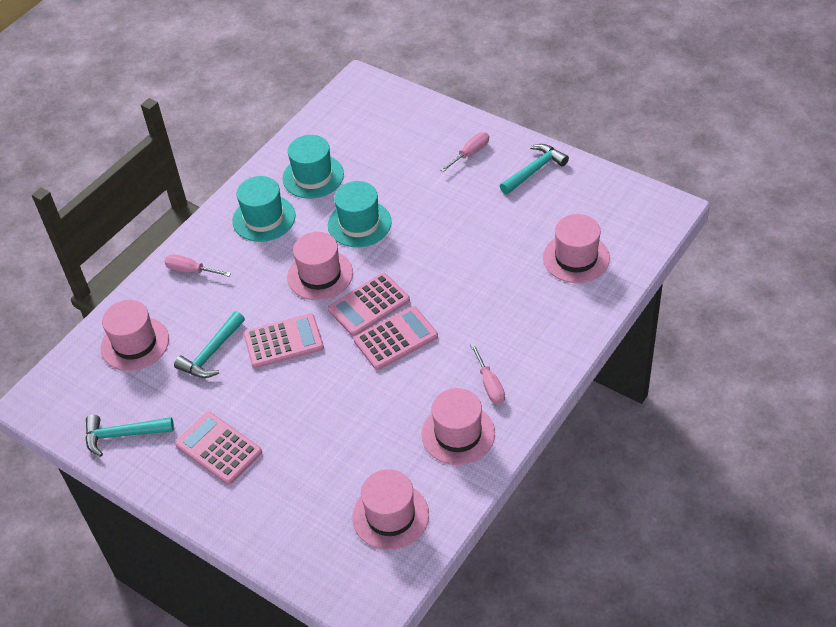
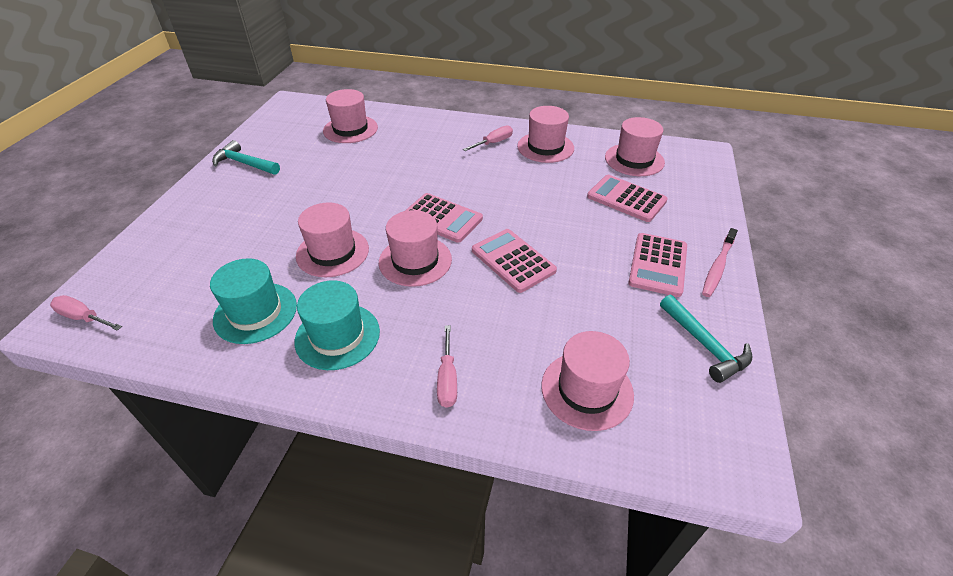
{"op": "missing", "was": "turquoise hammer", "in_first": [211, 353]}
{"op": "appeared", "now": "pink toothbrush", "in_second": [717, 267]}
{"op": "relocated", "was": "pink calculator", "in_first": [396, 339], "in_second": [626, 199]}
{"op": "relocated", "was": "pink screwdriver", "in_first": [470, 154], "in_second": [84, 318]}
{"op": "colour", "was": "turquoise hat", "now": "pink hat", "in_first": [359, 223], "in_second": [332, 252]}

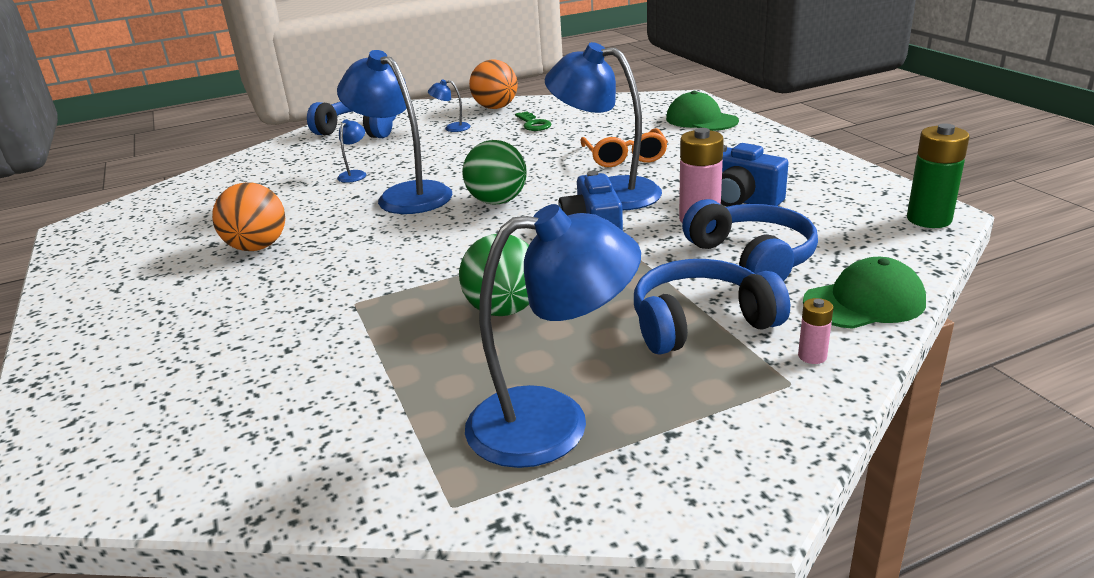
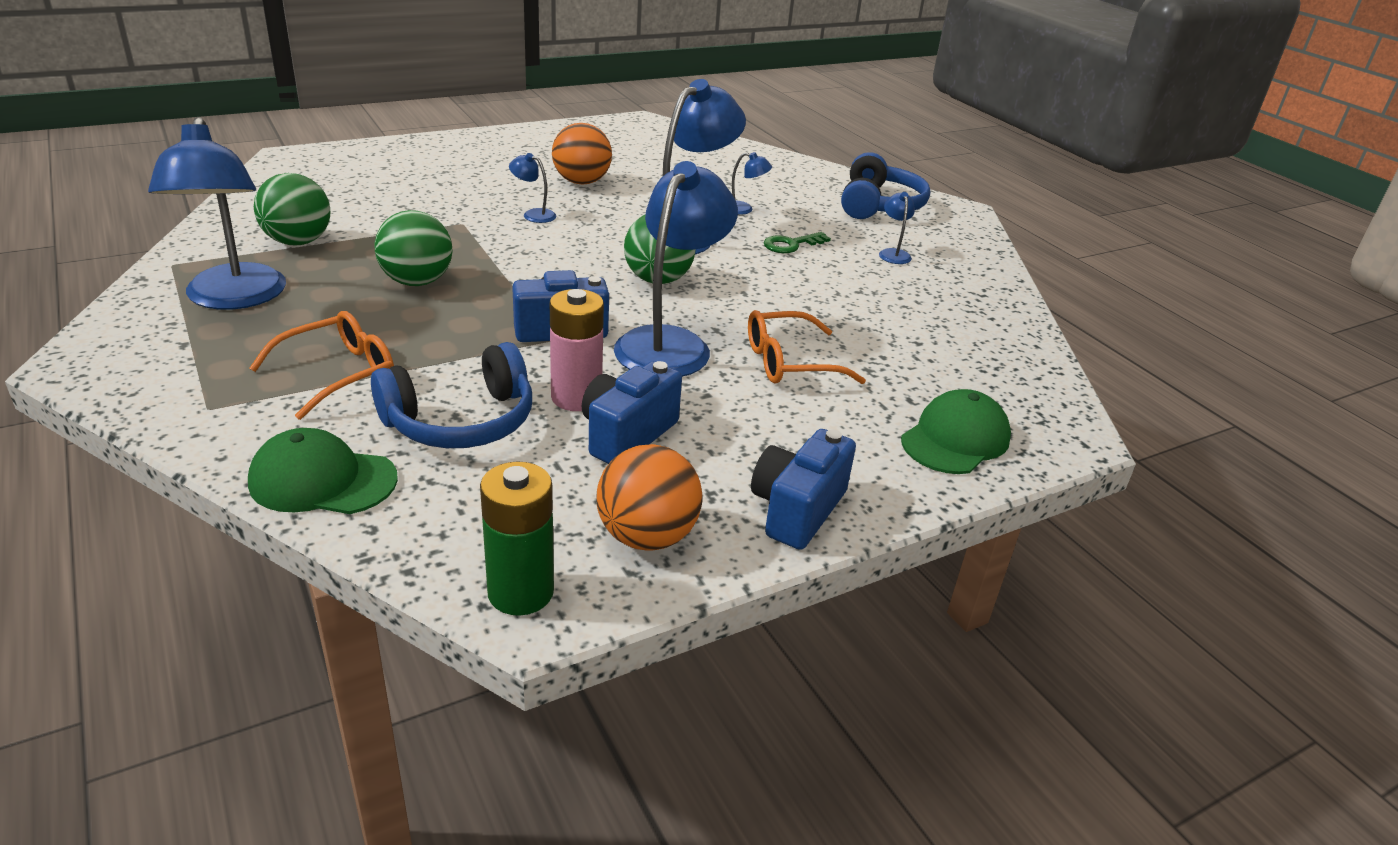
{"op": "missing", "was": "pink battery", "in_first": [812, 356]}
{"op": "appeared", "now": "green ball", "in_second": [298, 242]}
{"op": "appeared", "now": "blue lamp", "in_second": [533, 214]}
{"op": "appeared", "now": "blue camera", "in_second": [797, 510]}
{"op": "relocated", "was": "orange ball", "in_first": [495, 107], "in_second": [647, 536]}
{"op": "relocated", "was": "green key", "in_first": [533, 124], "in_second": [791, 244]}
{"op": "exchanged", "was": "blue headphones", "now": "orange glasses", "in_first": [701, 323], "in_second": [338, 374]}
{"op": "spun", "was": "green cap", "in_first": [864, 302], "in_second": [322, 480], "clockwise": 120}

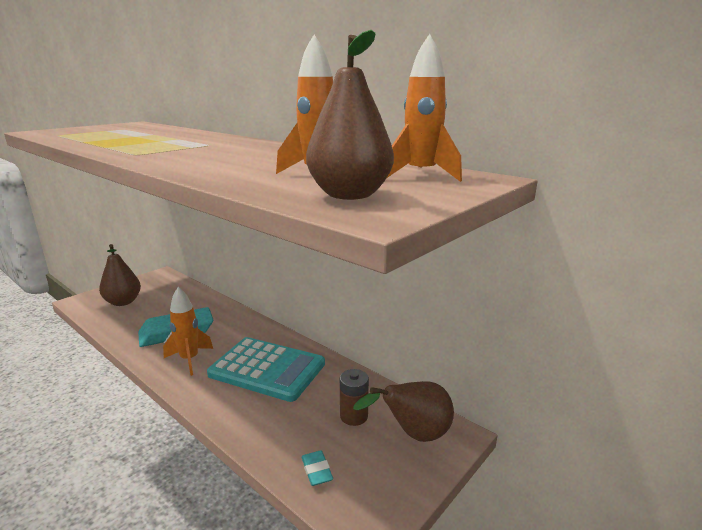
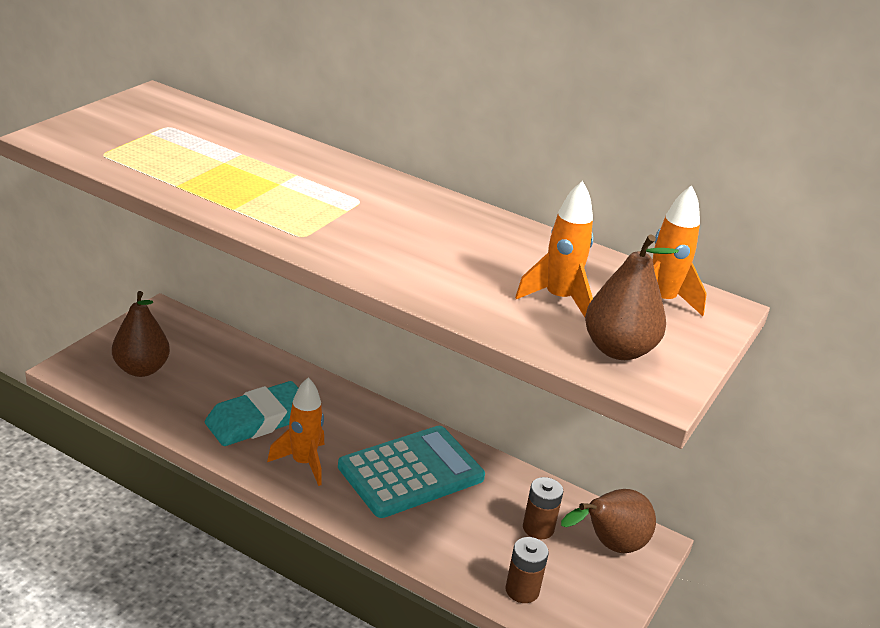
{"op": "exchanged", "was": "turquoise eraser", "now": "brown battery", "in_first": [317, 471], "in_second": [522, 590]}
{"op": "spun", "was": "turquoise calculator", "in_first": [267, 369], "in_second": [411, 472], "clockwise": -45}

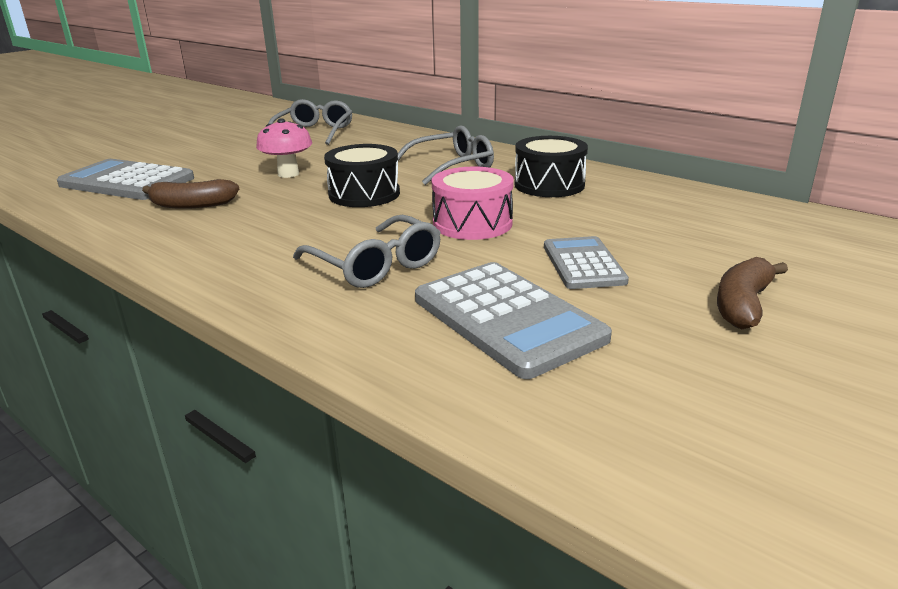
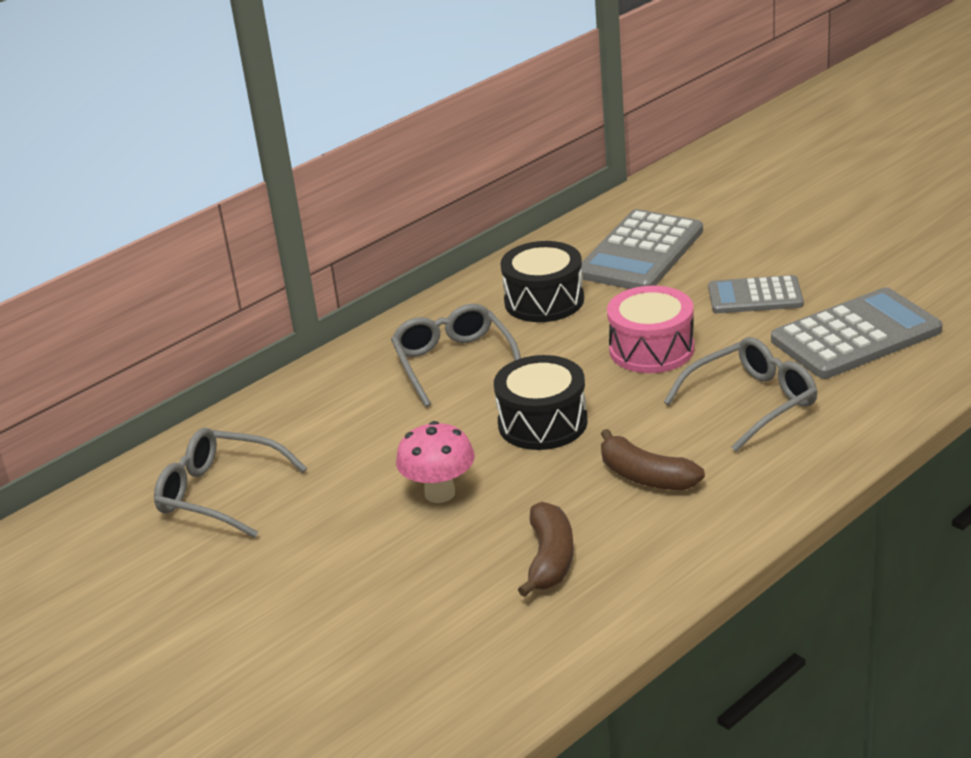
{"op": "relocated", "was": "grey calculator", "in_first": [127, 182], "in_second": [641, 253]}
{"op": "relocated", "was": "brown banana", "in_first": [742, 305], "in_second": [646, 477]}

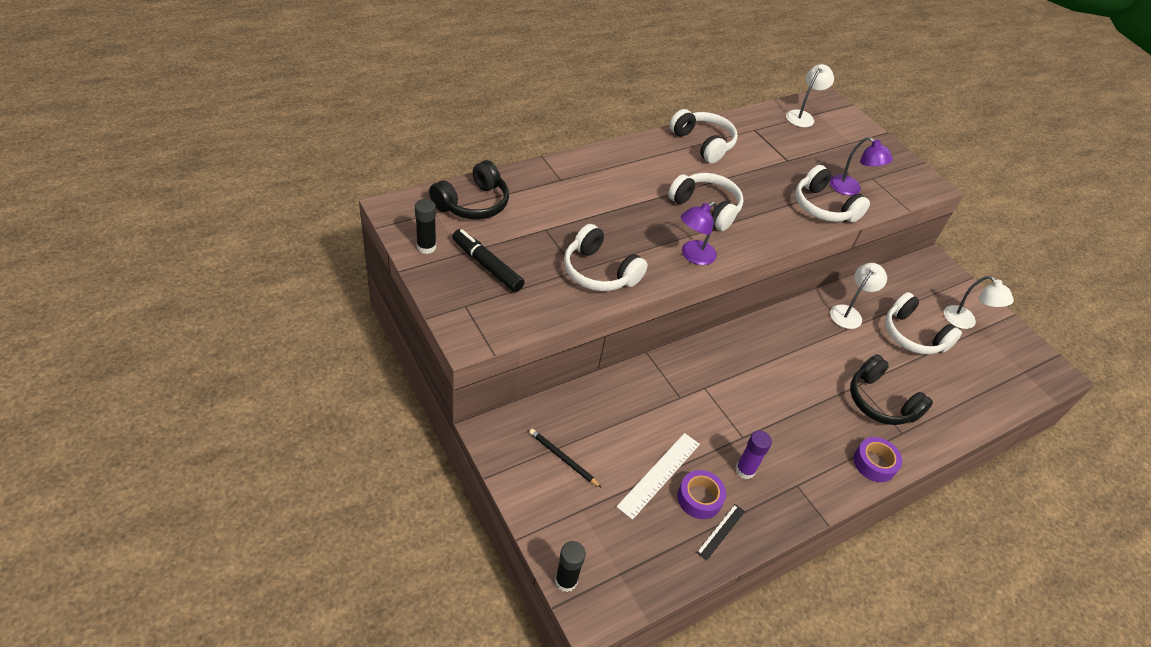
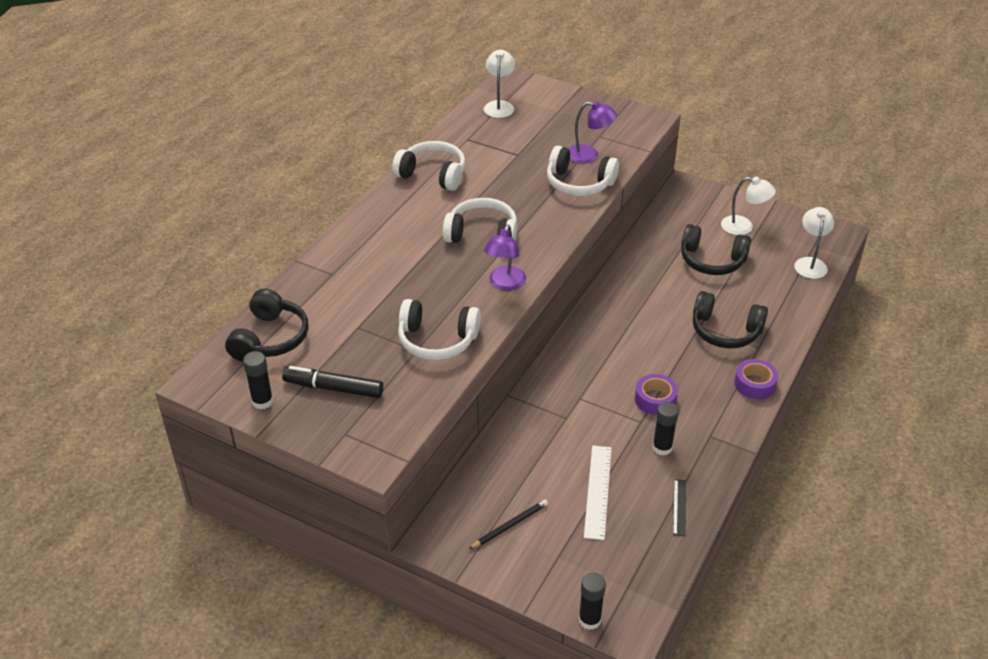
{"op": "relocated", "was": "purple tape", "in_first": [699, 498], "in_second": [655, 399]}
{"op": "relocated", "was": "white lamp", "in_first": [849, 313], "in_second": [810, 263]}
{"op": "colour", "was": "purple glue stick", "now": "black glue stick", "in_first": [745, 470], "in_second": [662, 448]}
{"op": "colour", "was": "white headphones", "now": "black headphones", "in_first": [912, 335], "in_second": [712, 261]}
{"op": "spun", "was": "black pencil", "in_first": [563, 459], "in_second": [509, 525], "clockwise": 135}

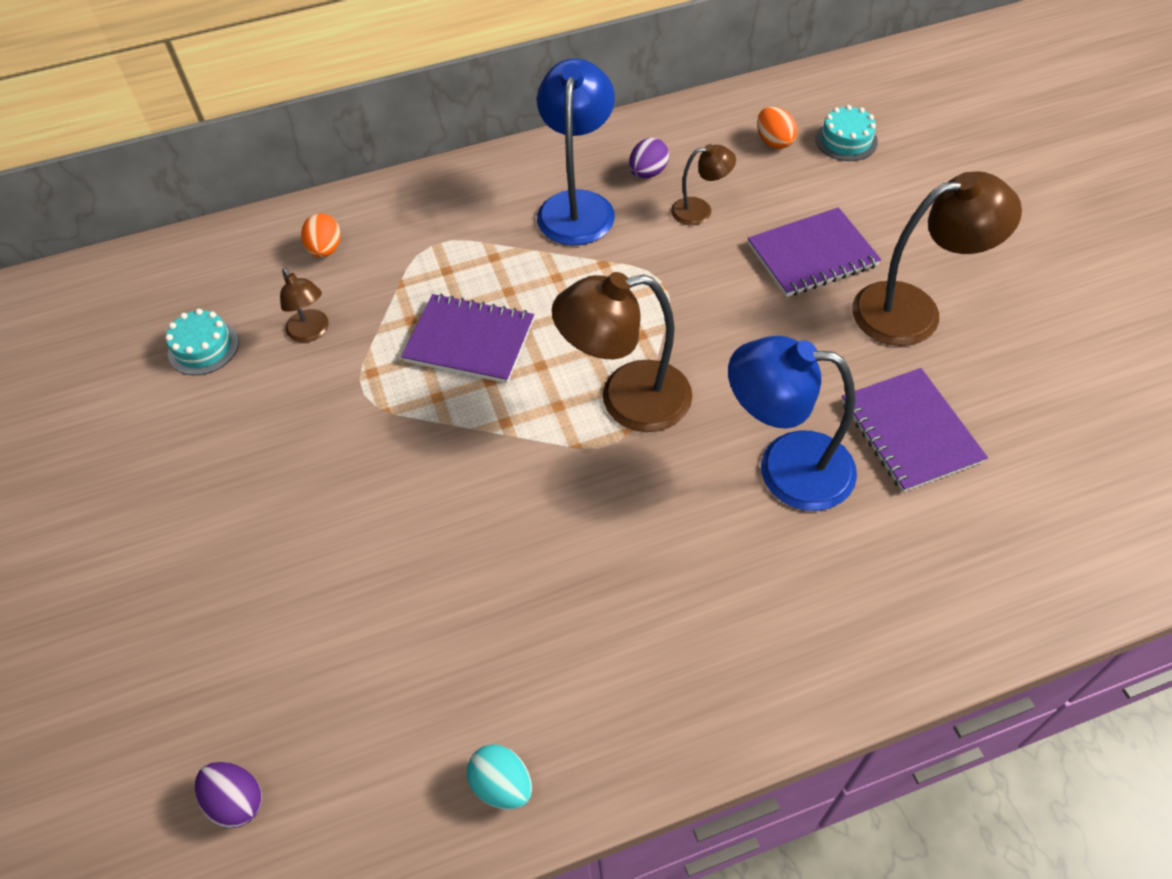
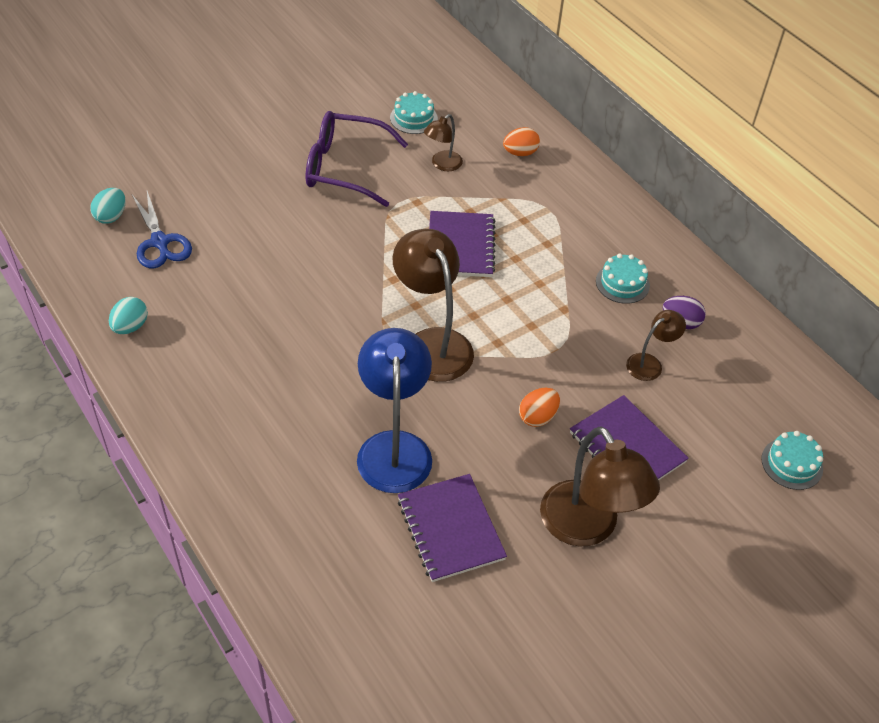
{"op": "appeared", "now": "blue scissors", "in_second": [160, 242]}
{"op": "appeared", "now": "purple glasses", "in_second": [344, 168]}
{"op": "relocated", "was": "orange egg", "in_first": [774, 142], "in_second": [537, 417]}
{"op": "exchanged", "was": "blue lamp", "now": "turquoise cake", "in_first": [577, 205], "in_second": [622, 283]}
{"op": "colour", "was": "purple egg", "now": "turquoise egg", "in_first": [237, 801], "in_second": [111, 216]}
{"op": "spun", "was": "brown lamp", "in_first": [700, 210], "in_second": [650, 363], "clockwise": -105}
{"op": "spun", "was": "purple notebook", "in_first": [910, 432], "in_second": [450, 529], "clockwise": -75}

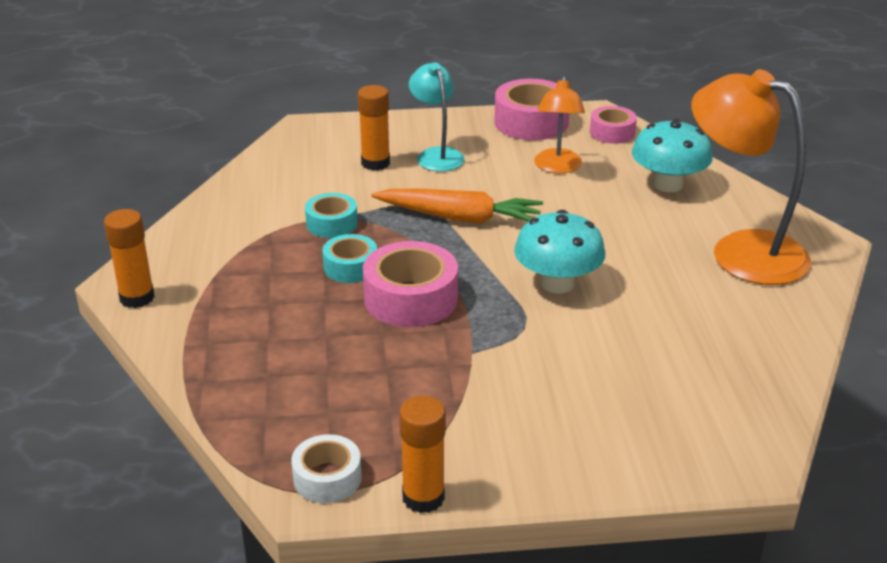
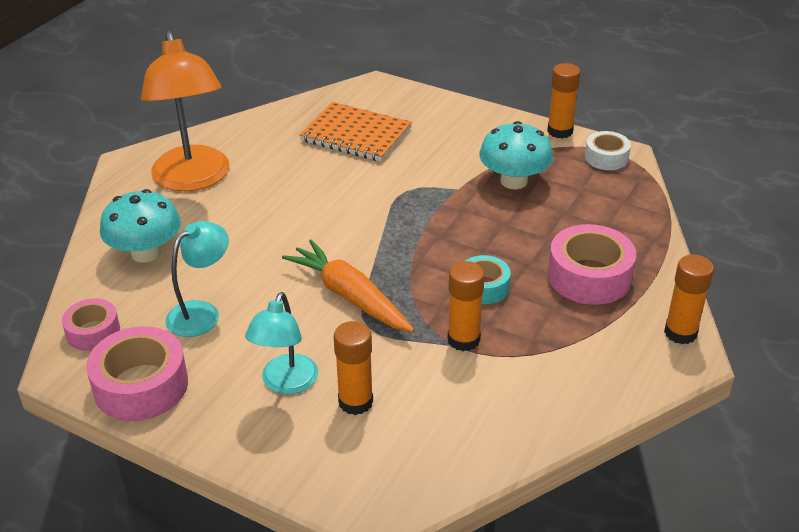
{"op": "appeared", "now": "orange notebook", "in_second": [356, 135]}
{"op": "relocated", "was": "pink tape", "in_first": [411, 298], "in_second": [589, 276]}
{"op": "relocated", "was": "turquoise mushroom", "in_first": [557, 283], "in_second": [514, 181]}
{"op": "exchanged", "was": "turquoise tape", "now": "orange glue stick", "in_first": [332, 224], "in_second": [463, 339]}
{"op": "colour", "was": "orange lamp", "now": "turquoise lamp", "in_first": [557, 167], "in_second": [201, 313]}

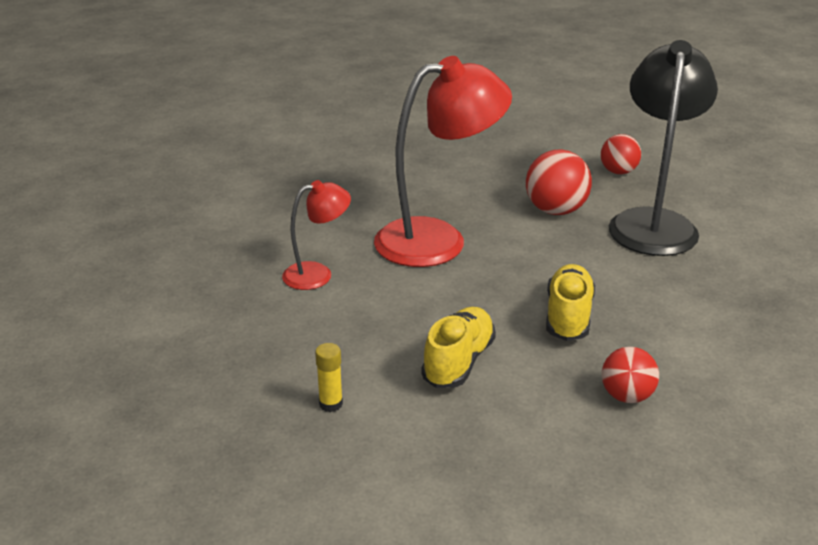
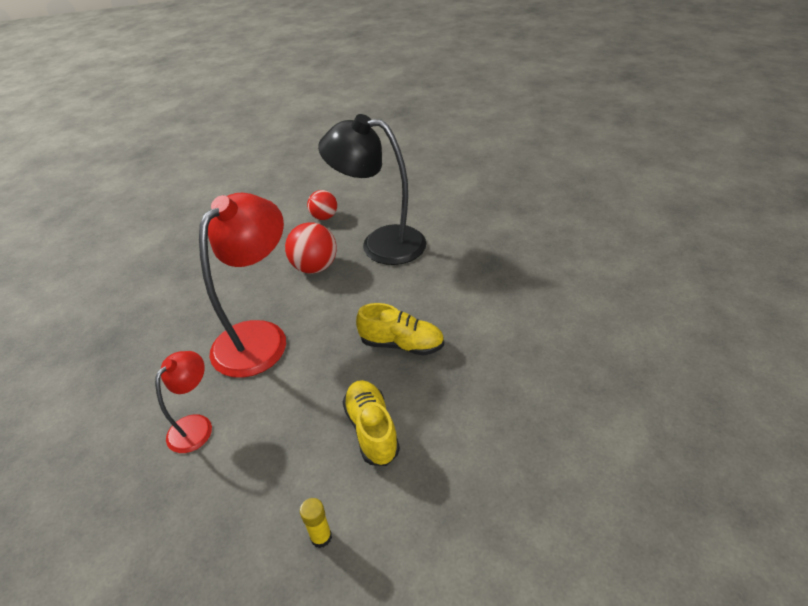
{"op": "missing", "was": "red ball", "in_first": [626, 396]}
{"op": "spun", "was": "yellow shoe", "in_first": [568, 316], "in_second": [401, 344], "clockwise": 135}
{"op": "spun", "was": "black lamp", "in_first": [653, 223], "in_second": [380, 243], "clockwise": -45}

